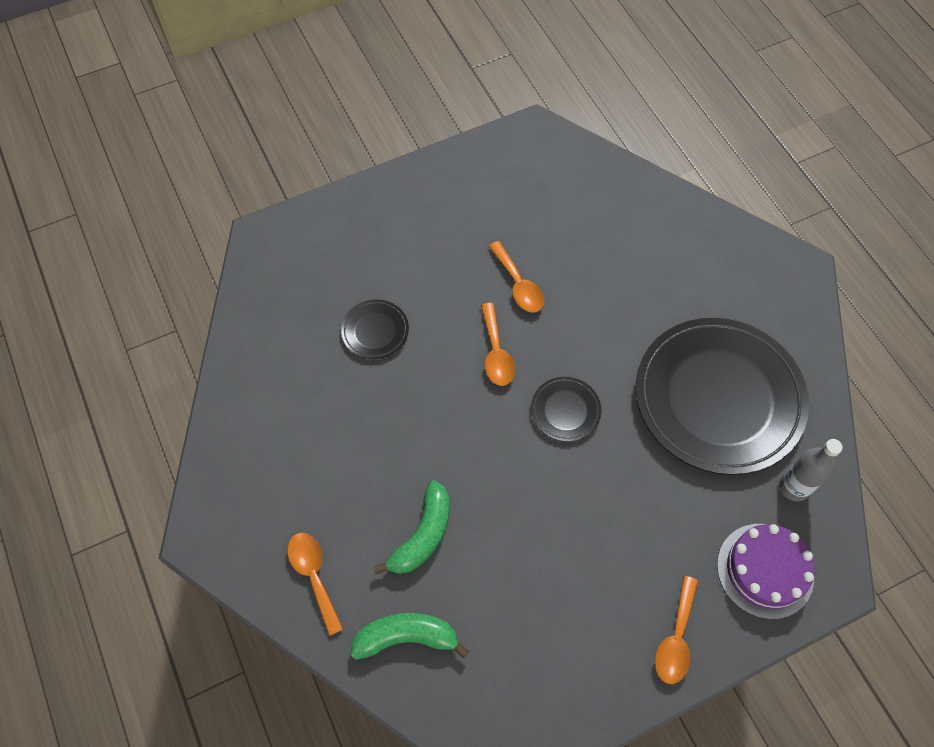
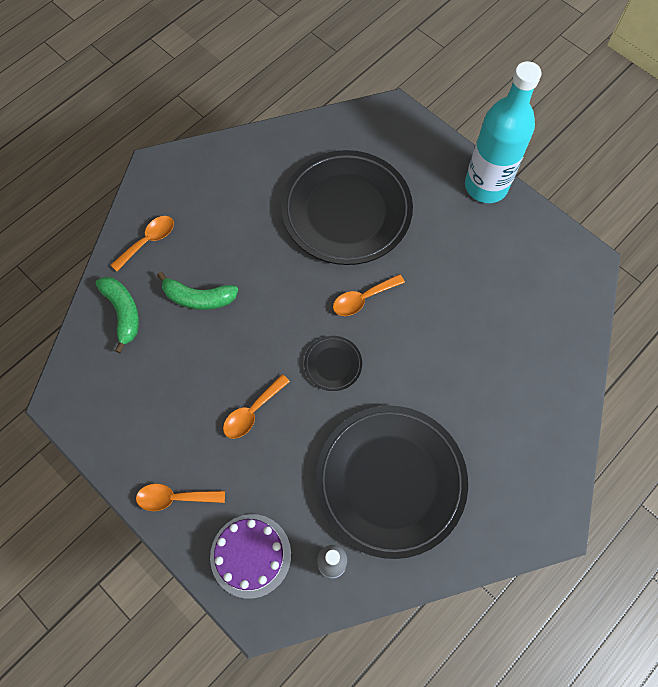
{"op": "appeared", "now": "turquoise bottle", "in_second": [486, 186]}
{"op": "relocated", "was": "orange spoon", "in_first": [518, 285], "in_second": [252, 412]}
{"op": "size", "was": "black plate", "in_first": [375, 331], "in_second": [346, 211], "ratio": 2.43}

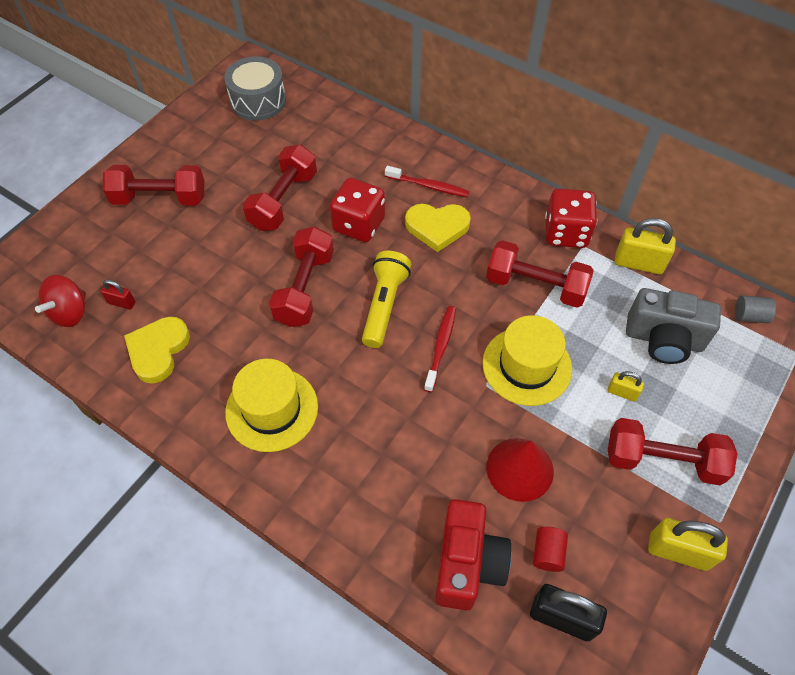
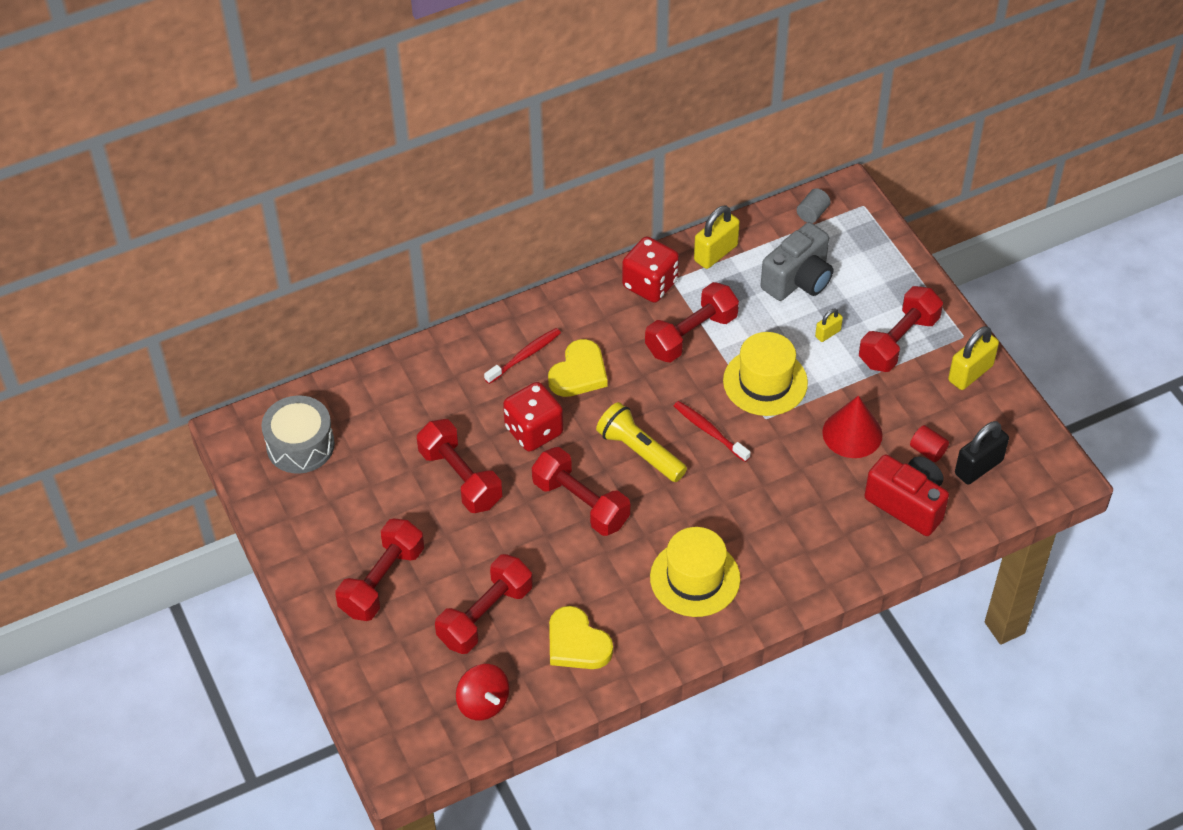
{"op": "missing", "was": "red padlock", "in_first": [121, 303]}
{"op": "appeared", "now": "red dumbbell", "in_second": [485, 615]}

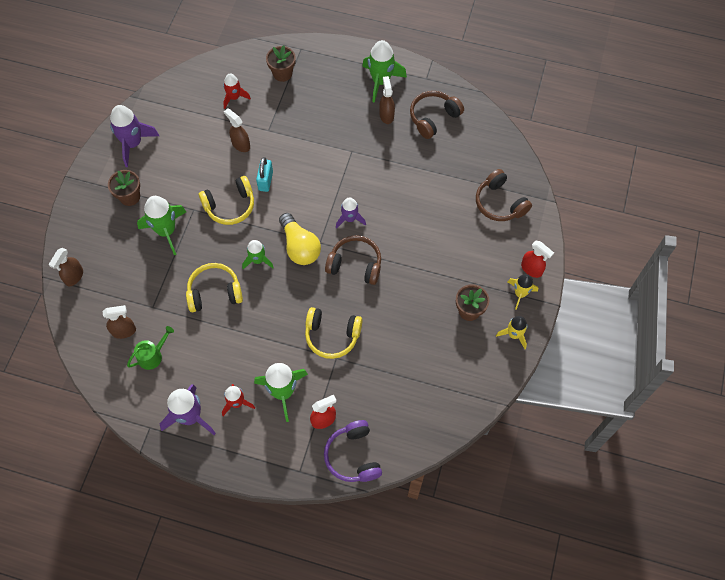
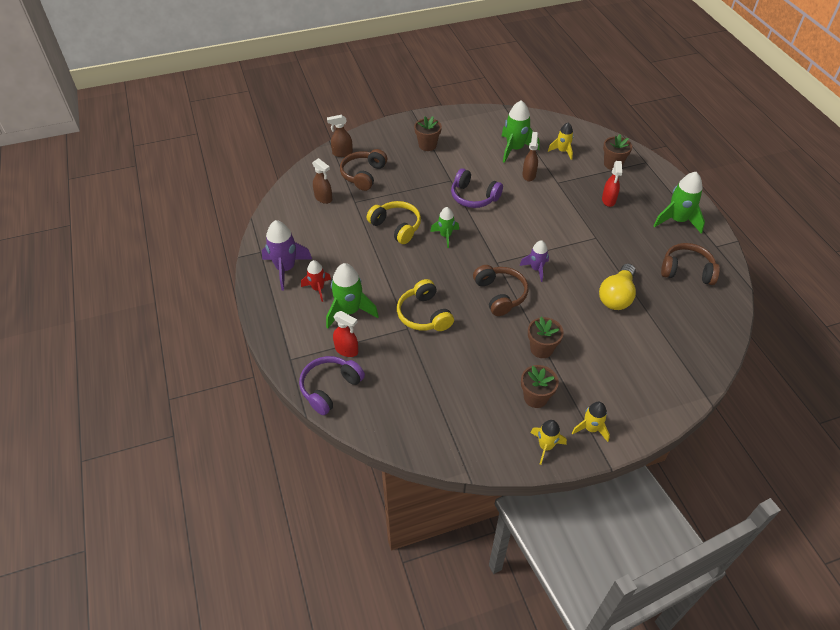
{"op": "missing", "was": "purple rocket", "in_first": [133, 144]}
{"op": "missing", "was": "green watering can", "in_first": [153, 355]}
{"op": "missing", "was": "turquoise padlock", "in_first": [265, 181]}
{"op": "missing", "was": "brown spray bottle", "in_first": [386, 115]}
{"op": "appeared", "now": "brown flower pot", "in_second": [541, 349]}
{"op": "relocated", "was": "green rocket", "in_first": [166, 231], "in_second": [515, 149]}
{"op": "relocated", "was": "yellow light bulb", "in_first": [300, 247], "in_second": [617, 296]}
{"op": "relocated", "was": "brown headphones", "in_first": [499, 203], "in_second": [363, 175]}
{"op": "relocated", "was": "red spray bottle", "in_first": [531, 269], "in_second": [608, 200]}
{"op": "colour", "was": "yellow headphones", "now": "purple headphones", "in_first": [230, 206], "in_second": [473, 197]}
{"op": "colour", "was": "red rocket", "now": "yellow rocket", "in_first": [234, 97], "in_second": [562, 151]}

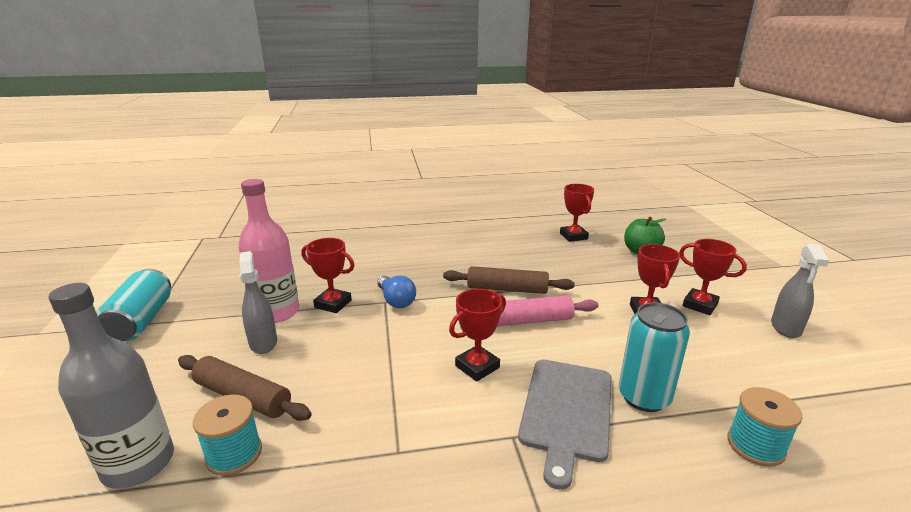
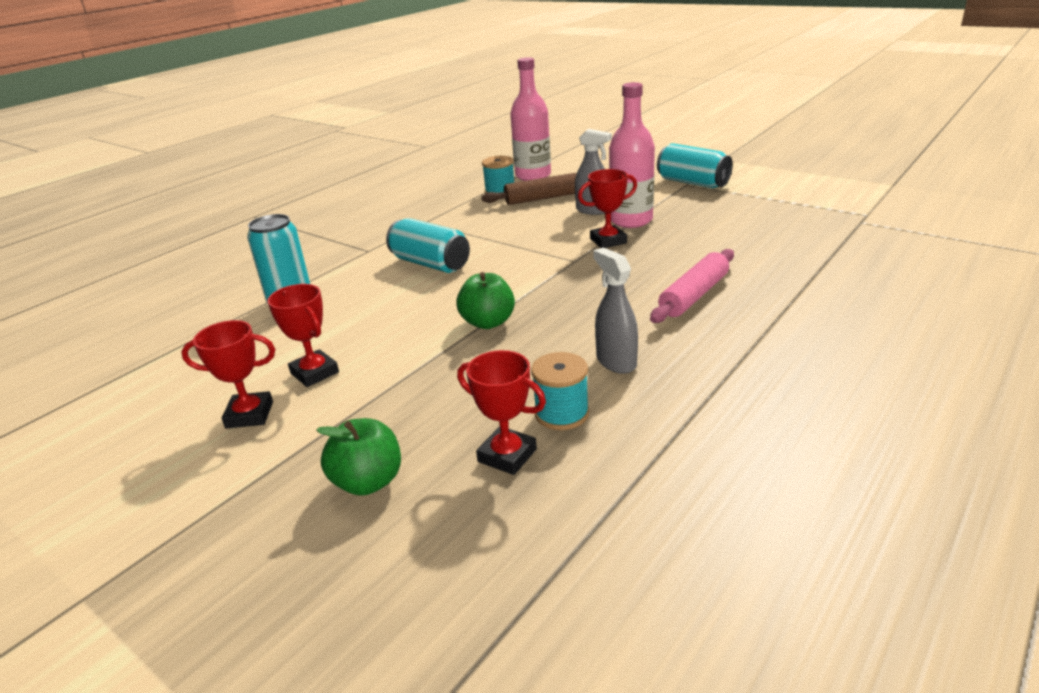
{"op": "missing", "was": "blue light bulb", "in_first": [396, 301]}
{"op": "missing", "was": "grey cutting board", "in_first": [566, 411]}
{"op": "relocated", "was": "pink rolling pin", "in_first": [527, 321], "in_second": [694, 295]}
{"op": "relocated", "was": "turquoise spool", "in_first": [755, 446], "in_second": [561, 413]}
{"op": "relocated", "was": "grey spray bottle", "in_first": [785, 328], "in_second": [616, 361]}
{"op": "exchanged", "was": "brown rolling pin", "now": "green apple", "in_first": [507, 289], "in_second": [488, 322]}
{"op": "exchanged", "was": "red trophy", "now": "turquoise can", "in_first": [477, 367], "in_second": [430, 263]}
{"op": "colour", "was": "grey bottle", "now": "pink bottle", "in_first": [138, 464], "in_second": [533, 176]}

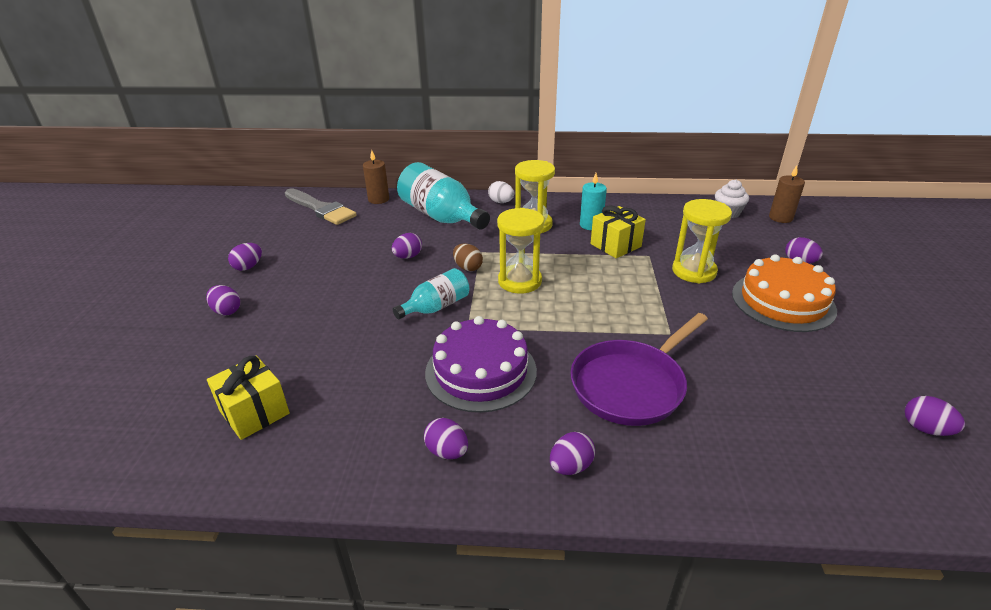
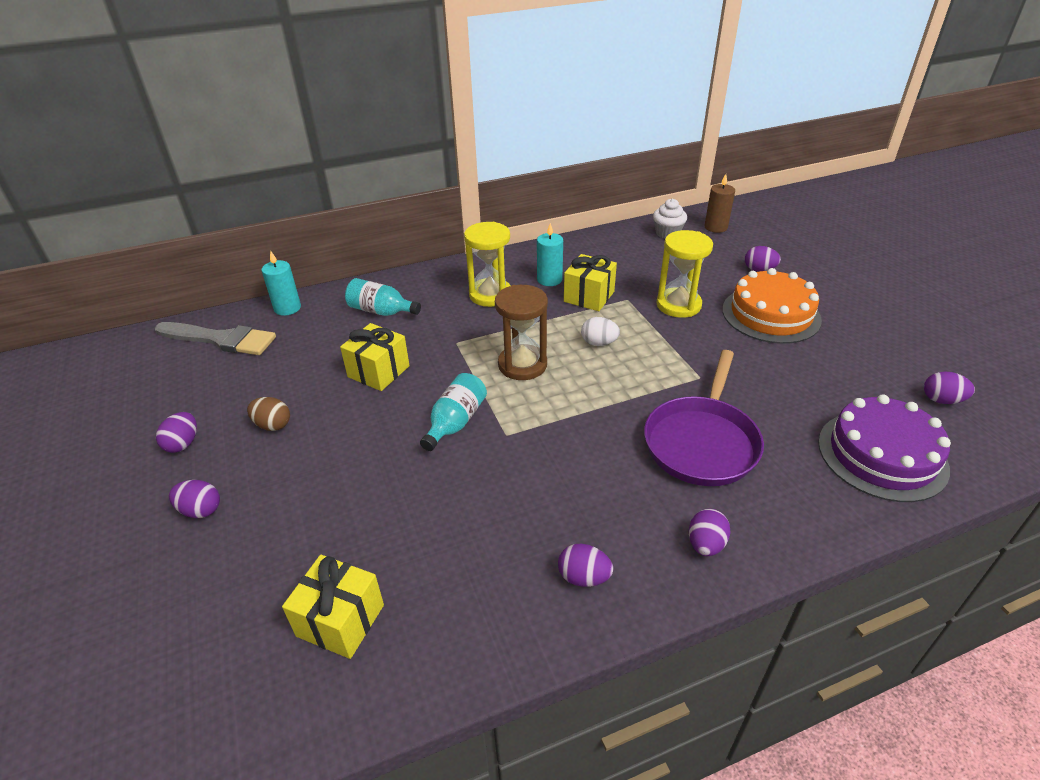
{"op": "relocated", "was": "purple cake", "in_first": [481, 371], "in_second": [882, 455]}
{"op": "relocated", "was": "brown egg", "in_first": [468, 268], "in_second": [273, 425]}
{"op": "relocated", "was": "white egg", "in_first": [501, 202], "in_second": [599, 343]}
{"op": "exchanged", "was": "purple egg", "now": "yellow gift", "in_first": [408, 256], "in_second": [378, 371]}
{"op": "colour", "was": "brown candle", "now": "turquoise candle", "in_first": [378, 199], "in_second": [287, 308]}
{"op": "colour", "was": "yellow hourglass", "now": "brown hourglass", "in_first": [520, 281], "in_second": [522, 365]}
{"op": "size", "was": "turquoise bottle", "in_first": [441, 217], "in_second": [381, 311], "ratio": 0.57}

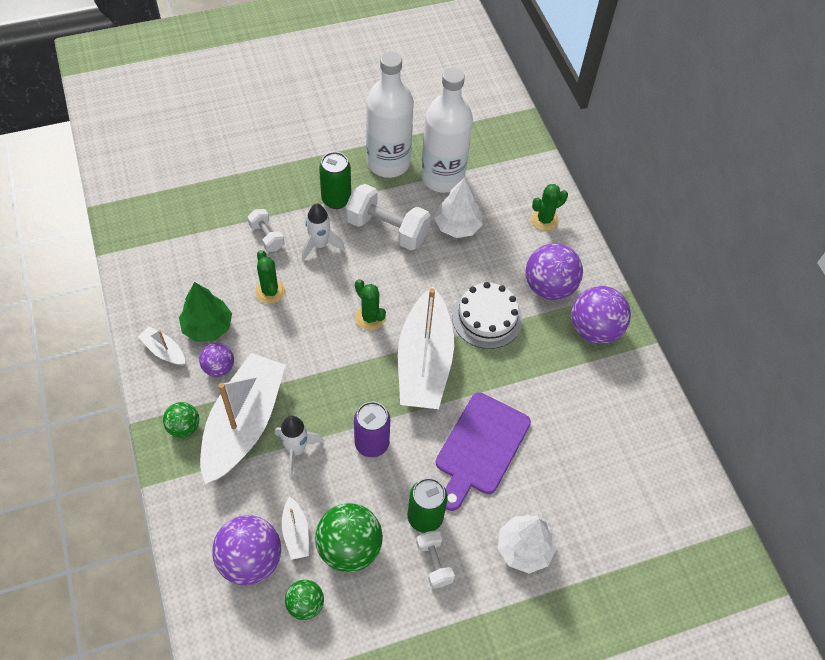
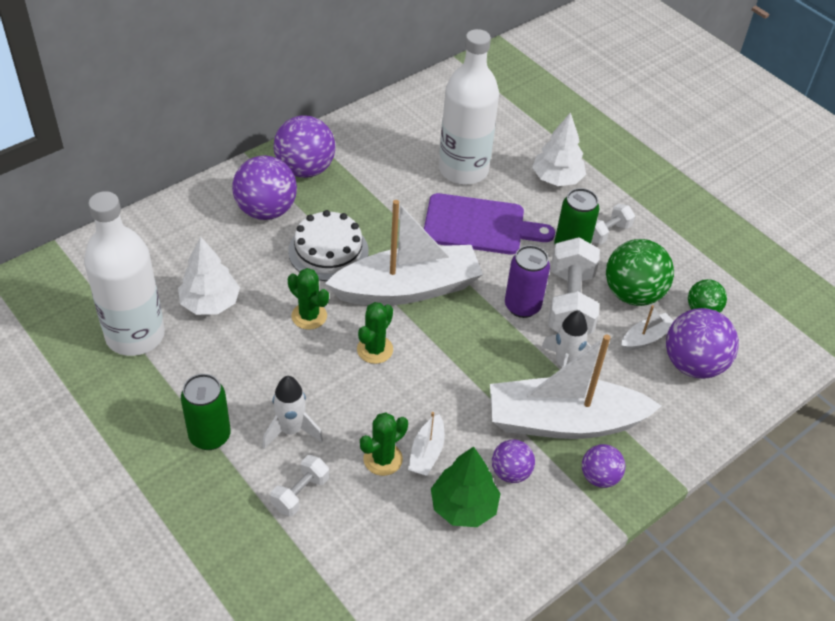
{"op": "relocated", "was": "white boat", "in_first": [164, 350], "in_second": [426, 453]}
{"op": "relocated", "was": "white dumbbell", "in_first": [387, 229], "in_second": [570, 303]}
{"op": "relocated", "was": "white bottle", "in_first": [388, 163], "in_second": [463, 170]}
{"op": "relocated", "was": "green cactus", "in_first": [544, 220], "in_second": [309, 316]}
{"op": "colour", "was": "green ball", "now": "purple ball", "in_first": [184, 427], "in_second": [599, 477]}

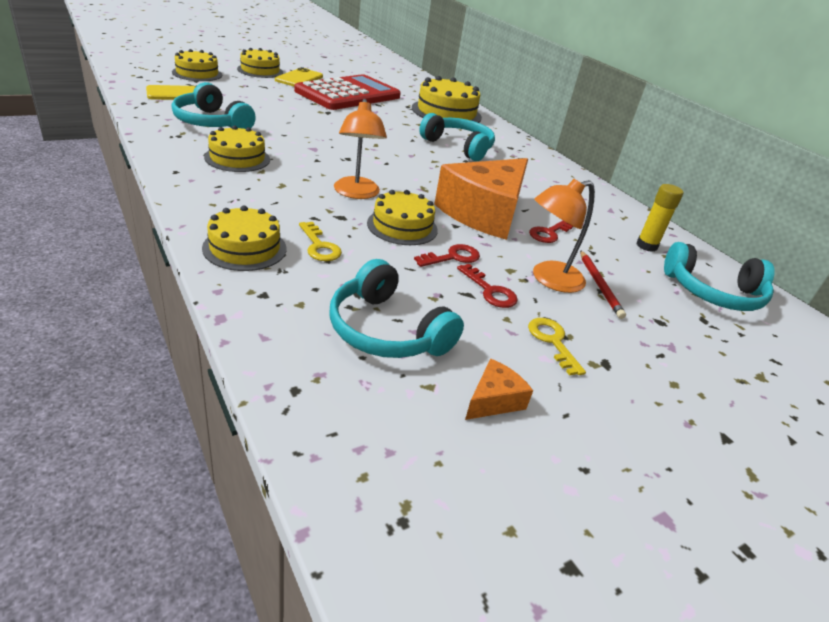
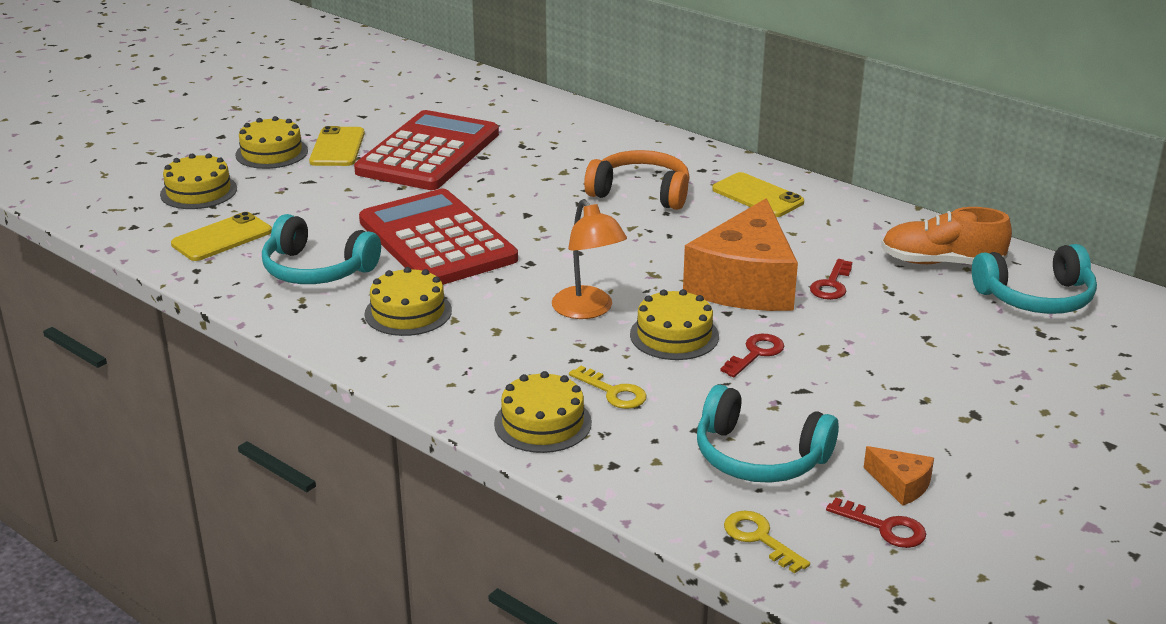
{"op": "missing", "was": "yellow cake", "in_first": [446, 112]}
{"op": "missing", "was": "orange lamp", "in_first": [549, 279]}
{"op": "missing", "was": "red pencil", "in_first": [599, 285]}
{"op": "appeared", "now": "red calculator", "in_second": [437, 240]}
{"op": "appeared", "now": "yellow phone", "in_second": [757, 196]}
{"op": "relocated", "was": "red key", "in_first": [490, 291], "in_second": [884, 527]}
{"op": "relocated", "was": "yellow key", "in_first": [553, 342], "in_second": [760, 538]}
{"op": "exchanged", "was": "yellow glue stick", "now": "orange shoe", "in_first": [646, 246], "in_second": [941, 262]}
{"op": "colour", "was": "turquoise headphones", "now": "orange headphones", "in_first": [459, 146], "in_second": [641, 193]}
{"op": "spun", "was": "orange cheese", "in_first": [493, 400], "in_second": [901, 484], "clockwise": 105}

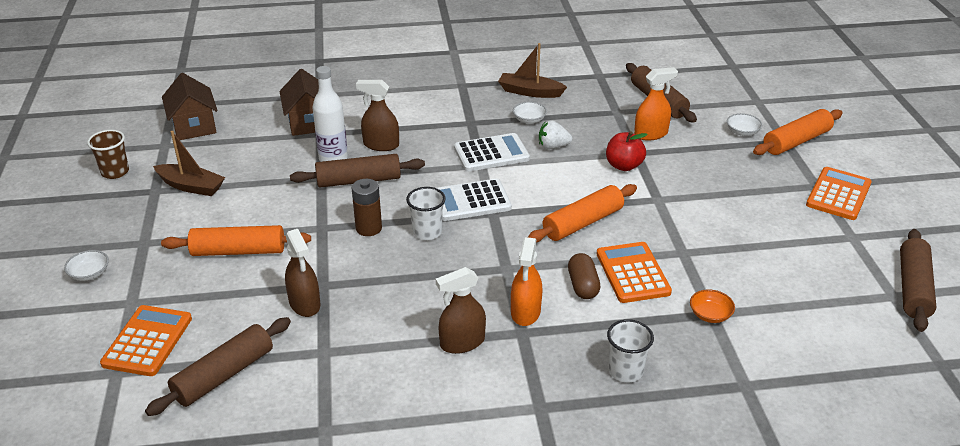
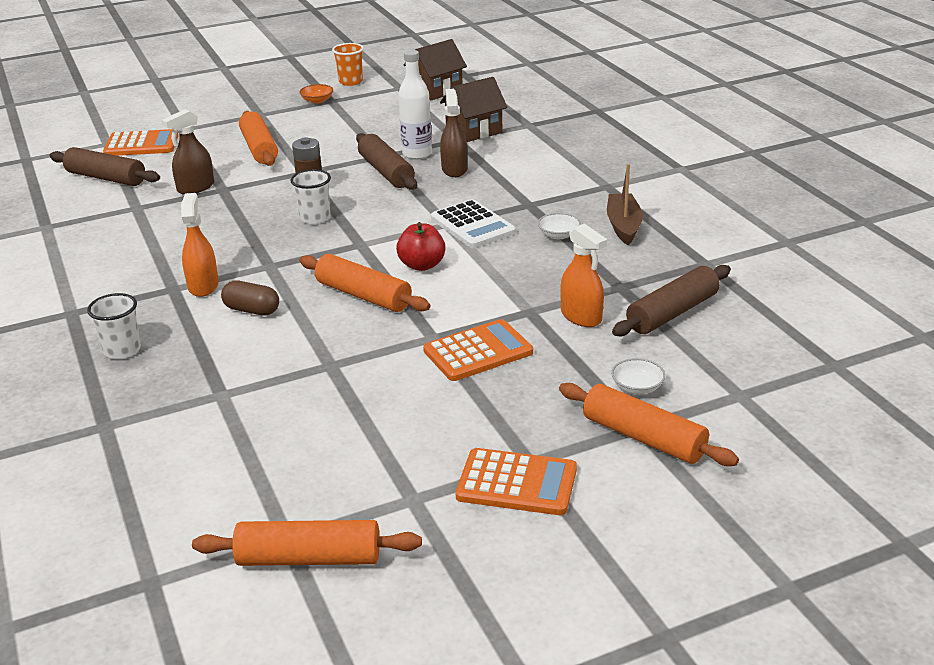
{"op": "missing", "was": "white bowl", "in_first": [89, 274]}
{"op": "missing", "was": "brown boat", "in_first": [191, 186]}
{"op": "missing", "was": "brown spray bottle", "in_first": [462, 342]}
{"op": "missing", "was": "white calculator", "in_first": [471, 201]}
{"op": "missing", "was": "white strawberry", "in_first": [553, 146]}
{"op": "relocated", "was": "orange calculator", "in_first": [632, 273], "in_second": [478, 352]}
{"op": "relocated", "was": "red apple", "in_first": [624, 166], "in_second": [422, 265]}
{"op": "relocated", "was": "orange bowl", "in_first": [710, 315], "in_second": [317, 101]}
{"op": "colour", "was": "brown cup", "now": "orange cup", "in_first": [115, 172], "in_second": [350, 82]}
{"op": "colour", "was": "brown rolling pin", "now": "orange rolling pin", "in_first": [913, 288], "in_second": [309, 558]}
{"op": "spun", "was": "orange spray bottle", "in_first": [525, 312], "in_second": [203, 286], "clockwise": 90}
{"op": "spun", "was": "brown capsule", "in_first": [583, 285], "in_second": [252, 310], "clockwise": 45}

